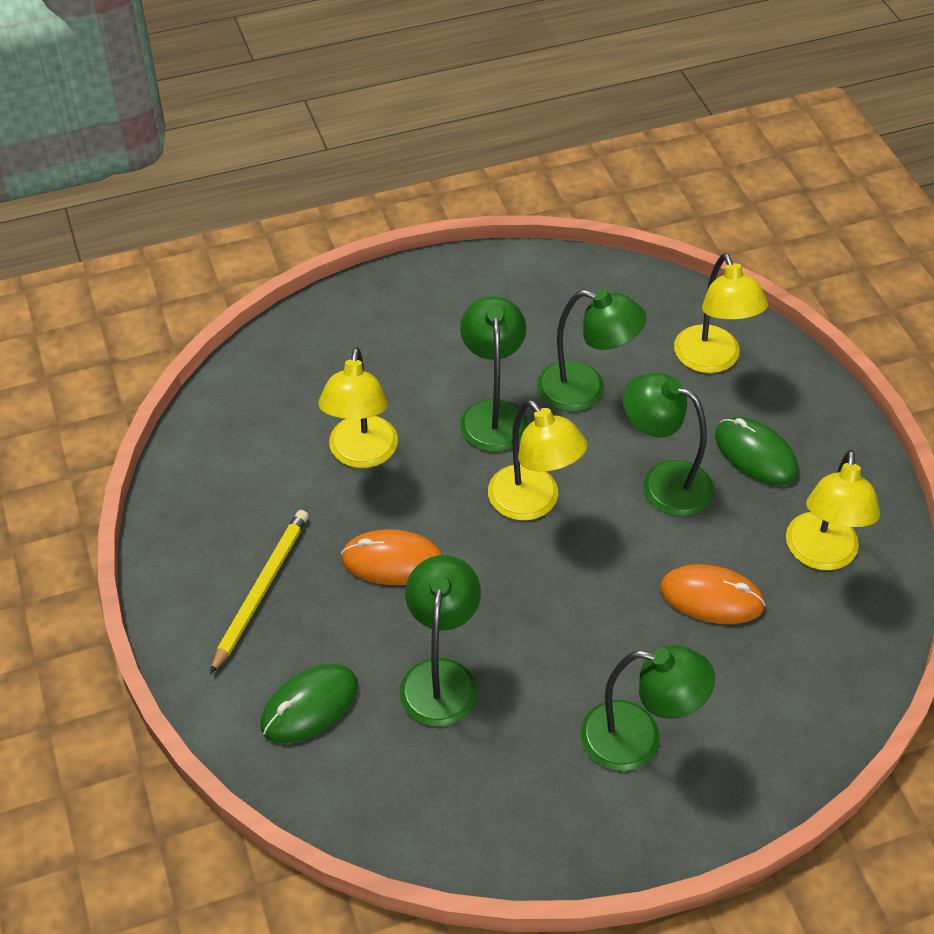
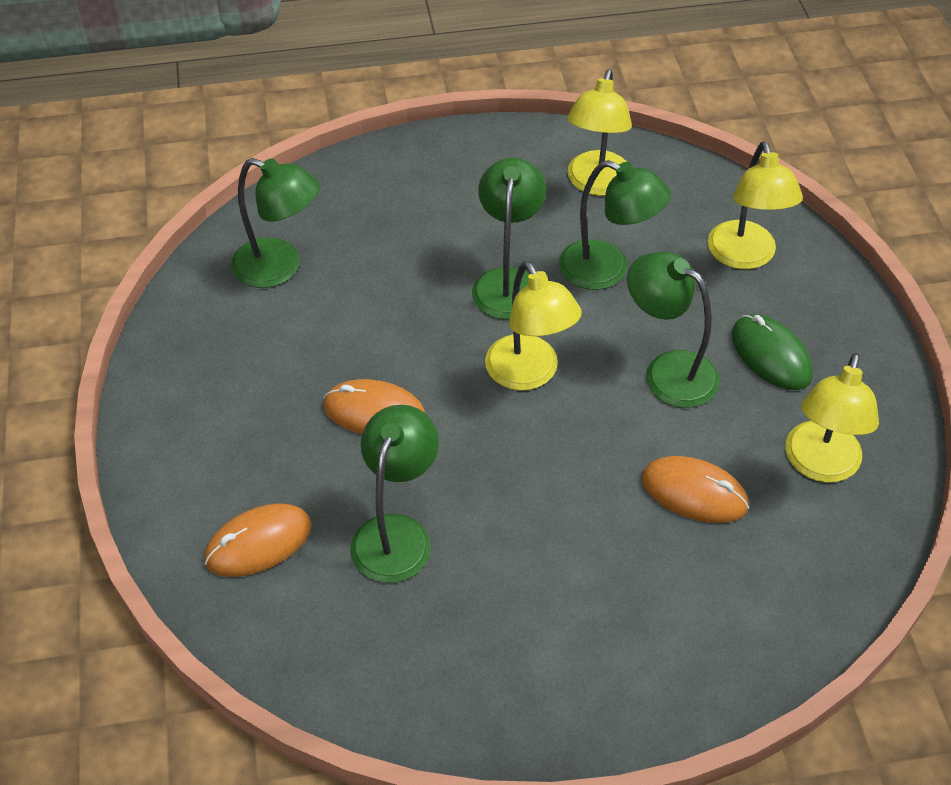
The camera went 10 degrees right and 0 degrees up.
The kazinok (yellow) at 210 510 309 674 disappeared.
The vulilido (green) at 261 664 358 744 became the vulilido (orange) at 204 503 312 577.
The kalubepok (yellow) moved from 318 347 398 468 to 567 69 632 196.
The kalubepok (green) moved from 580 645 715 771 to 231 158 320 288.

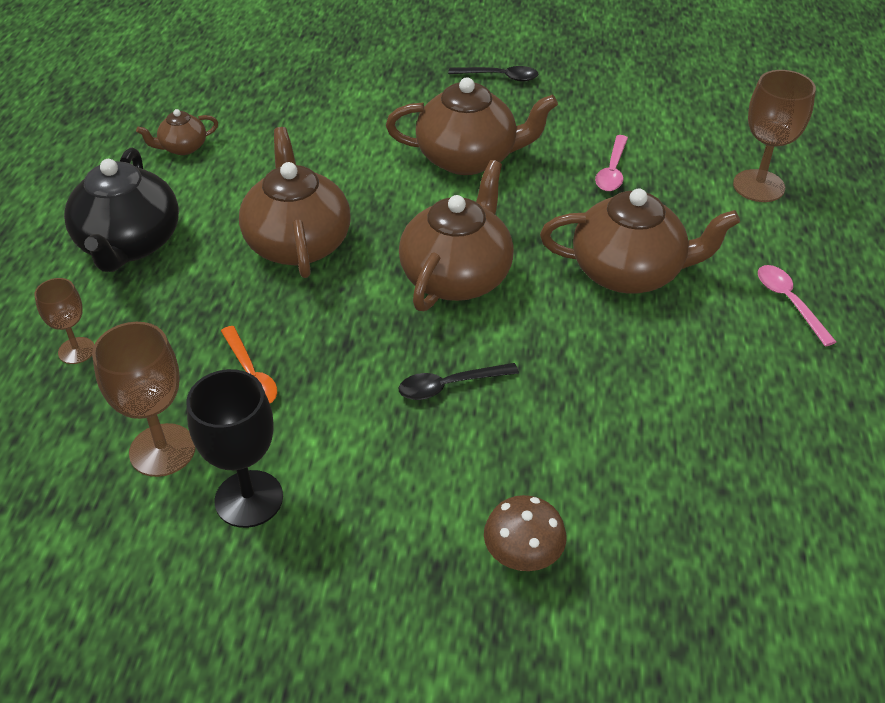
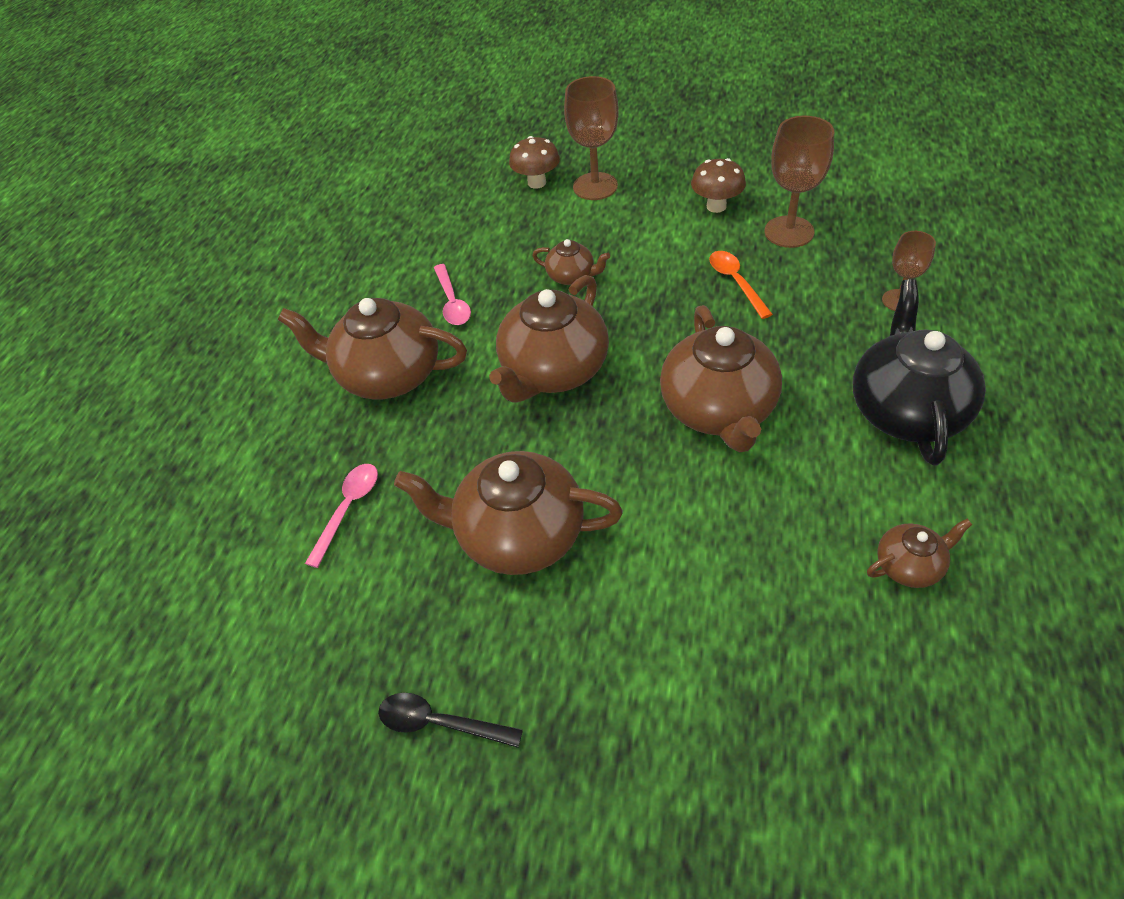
The camera went 170 degrees left and 5 degrees up.
The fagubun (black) at 186 369 283 528 was replaced by the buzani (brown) at 691 158 746 213.
The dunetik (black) at 399 363 519 400 was replaced by the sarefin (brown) at 532 239 610 285.
The fagubun (brown) moved from 733 70 816 202 to 564 76 619 200.
The dunetik (pink) moved from 758 265 836 347 to 434 264 471 325.

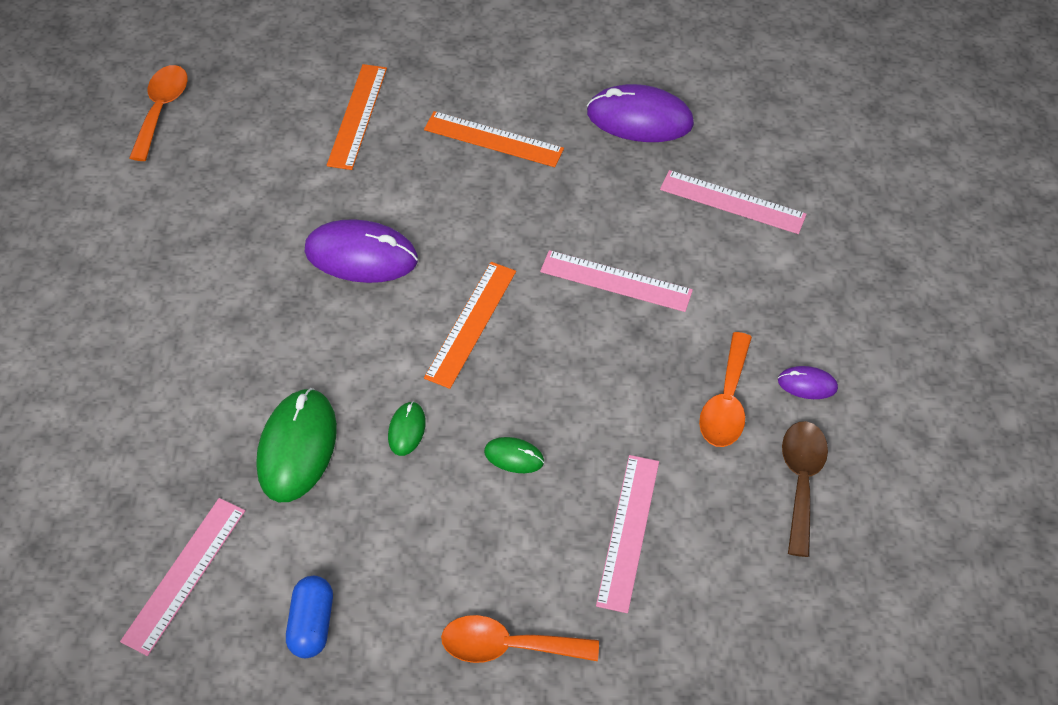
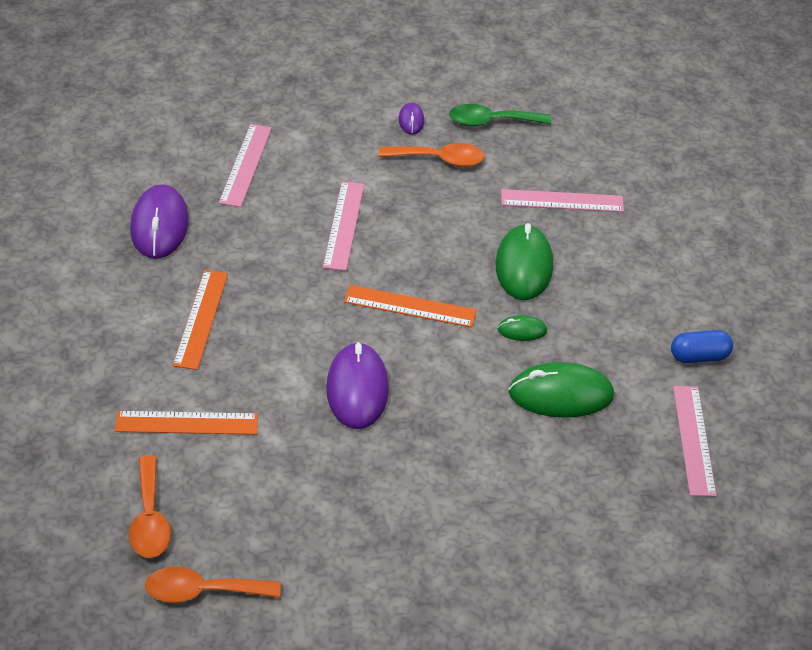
The camera went 105 degrees left and 10 degrees down.
The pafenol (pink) at 120 498 245 656 turned 75 degrees clockwise.
The dunetik (orange) moved from 441 615 599 663 to 129 455 171 558.
The vulilido (green) at 484 437 544 473 changed to 2.06 times the size.
The dunetik (brown) at 782 421 828 557 became the dunetik (green) at 449 104 551 126.

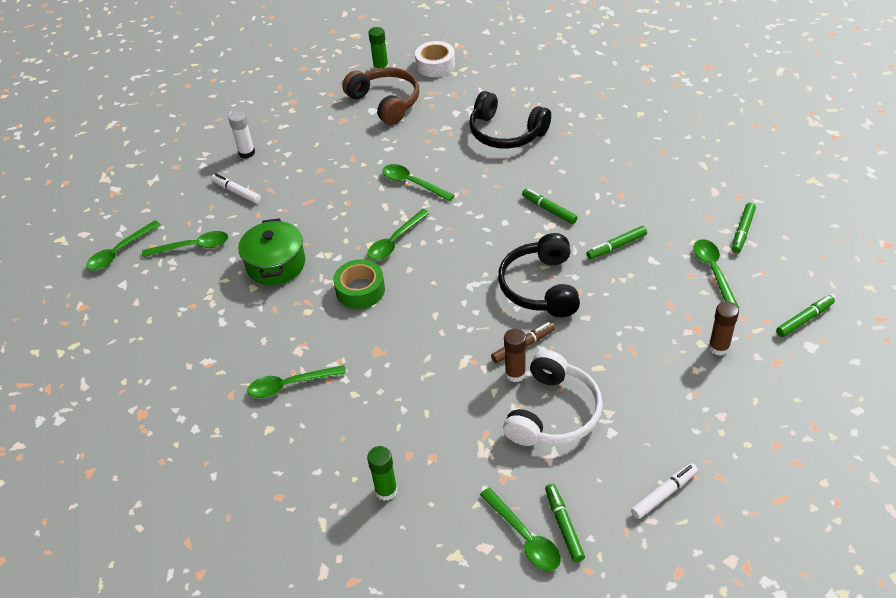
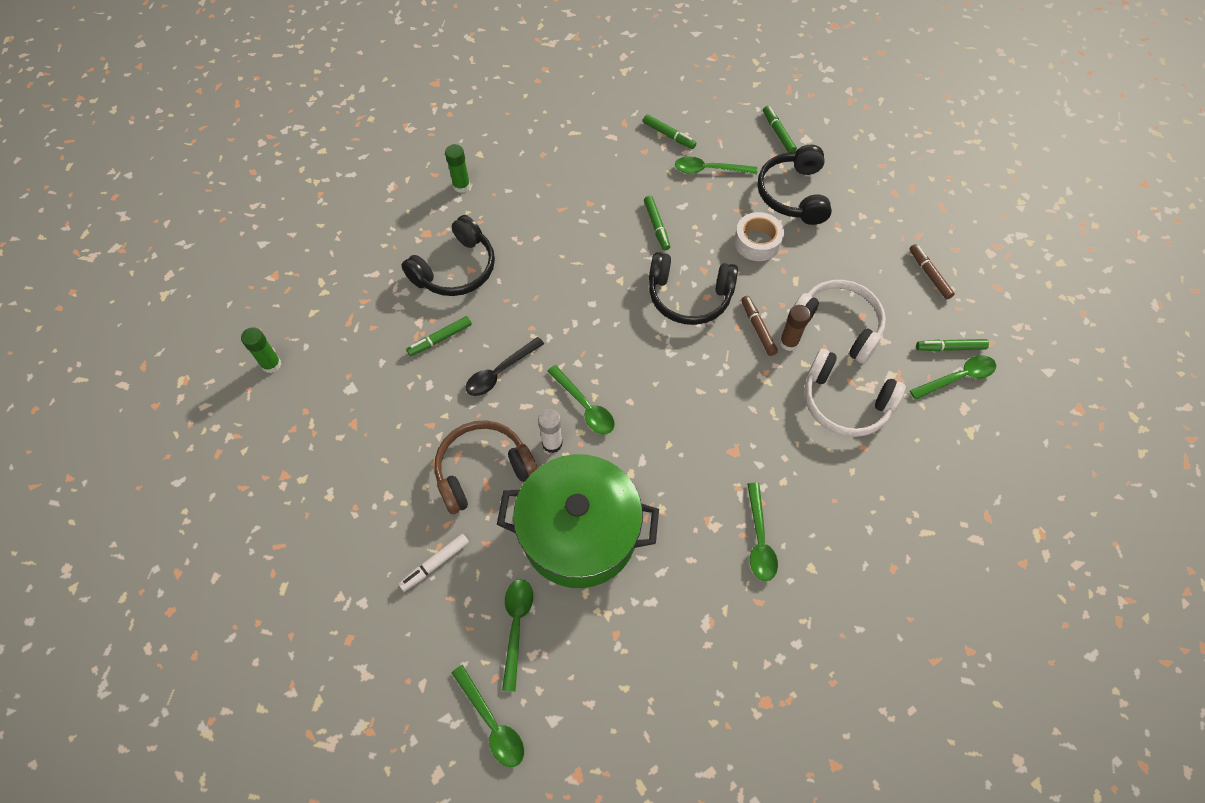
The camera went 80 degrees left and 15 degrees up.
The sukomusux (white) moved from 228 110 255 159 to 538 409 563 453.
The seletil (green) at 238 218 305 285 changed to 1.66 times the size.
The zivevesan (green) at 333 259 385 309 disappeared.
The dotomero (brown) moved from 342 67 419 125 to 434 420 538 514.
The sukomusux (green) moved from 367 446 398 501 to 445 144 470 193.
The dunetik (green) at 382 164 455 201 became the dunetik (black) at 466 337 544 396.
The zivevesan (white) moved from 415 41 455 77 to 734 212 784 261.
The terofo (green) moved from 522 188 578 224 to 406 316 472 356.
The terofo (white) at 631 463 698 519 became the terofo (brown) at 910 244 955 299.
The sukomusux (brown) at 708 301 739 356 was replaced by the dotomero (black) at 758 145 832 225.
The dotomero (white) at 805 349 906 437 appeared.

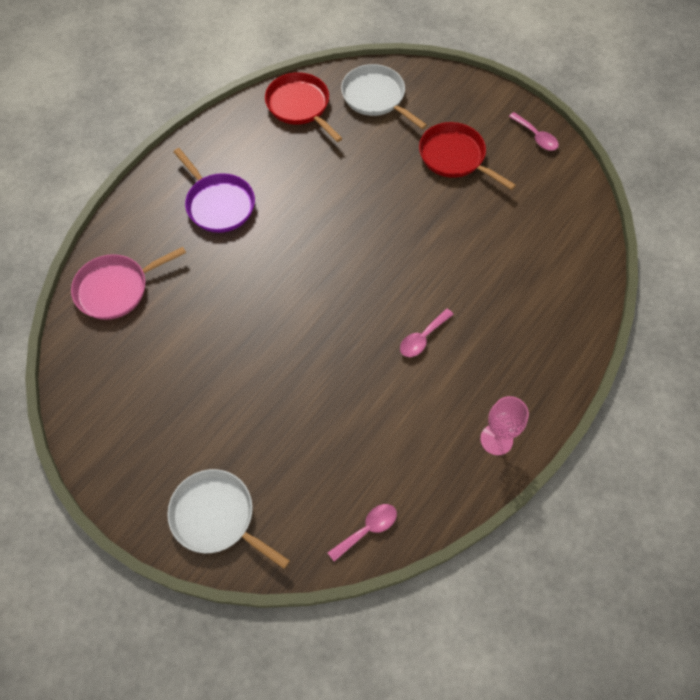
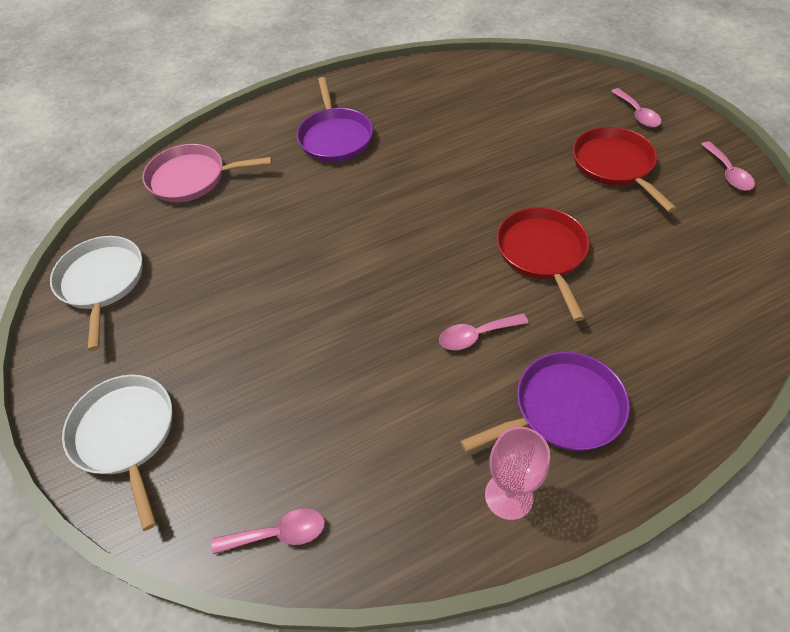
The camera went 30 degrees right and 10 degrees down.
The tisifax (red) moved from 265 72 343 142 to 497 207 589 321.
The tisifax (white) moved from 341 64 427 129 to 50 236 143 351.
The tisifax (purple) at 460 352 630 452 appeared.
The dunetik (pink) at 611 88 661 127 appeared.

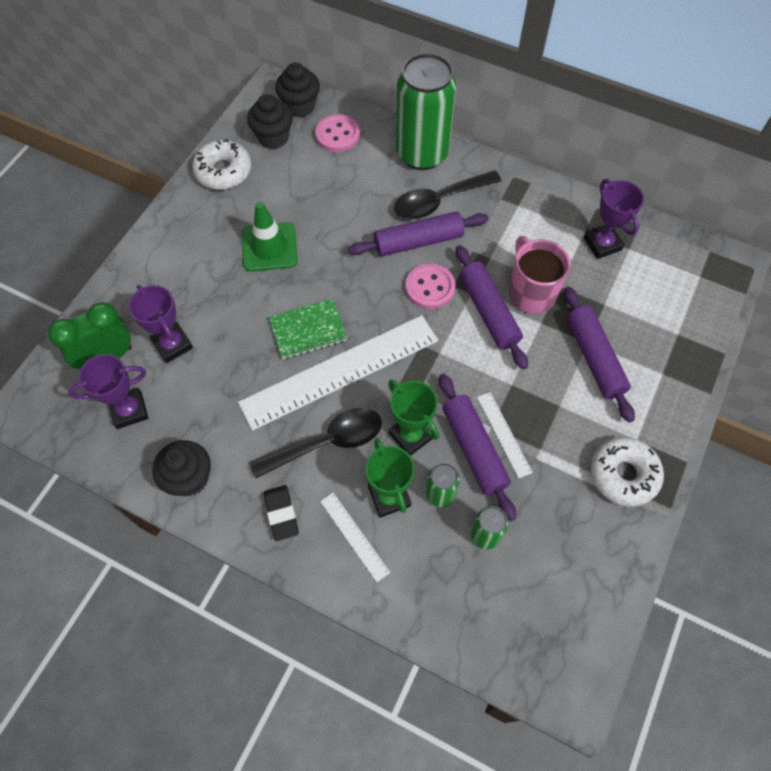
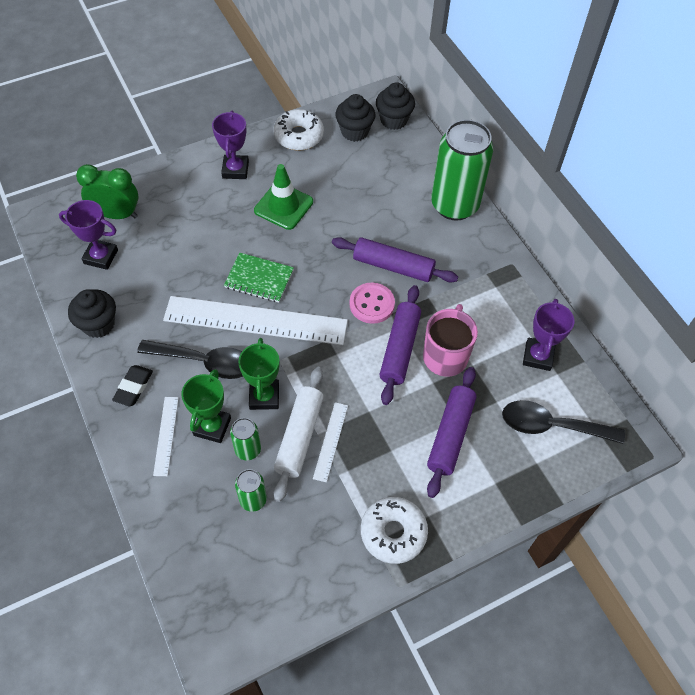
The camera went 35 degrees right and 5 degrees down.
The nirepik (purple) moved from 128 285 193 363 to 212 111 249 179.
The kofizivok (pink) at 315 114 360 152 disappeared.
The dunetik (black) moved from 394 170 501 219 to 502 400 625 444.
The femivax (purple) at 439 374 516 521 became the femivax (white) at 274 367 324 502.

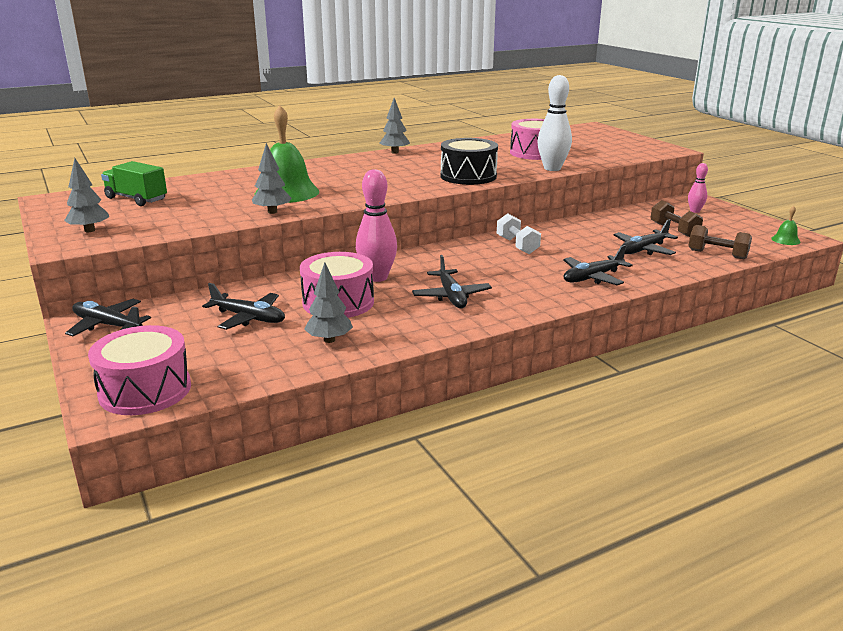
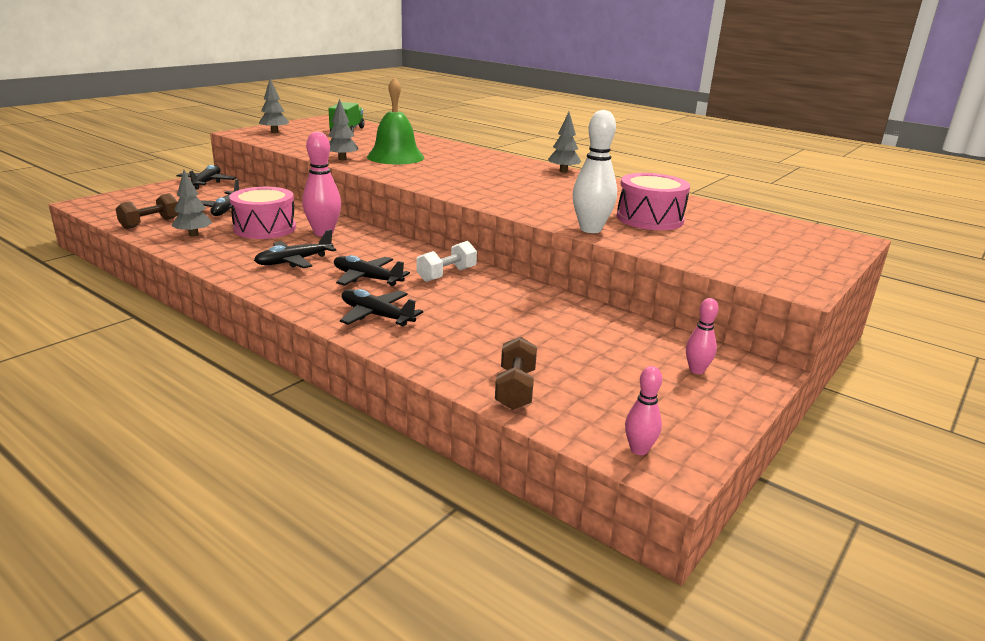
The camera went 65 degrees right and 0 degrees up.
The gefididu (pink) at 88 325 191 415 disappeared.
The gefididu (black) at 441 138 498 185 disappeared.
The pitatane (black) moved from 614 219 678 255 to 334 255 410 286.
The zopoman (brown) moved from 651 200 703 237 to 116 193 179 229.
The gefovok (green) at 771 206 800 245 was replaced by the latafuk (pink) at 625 366 662 455.

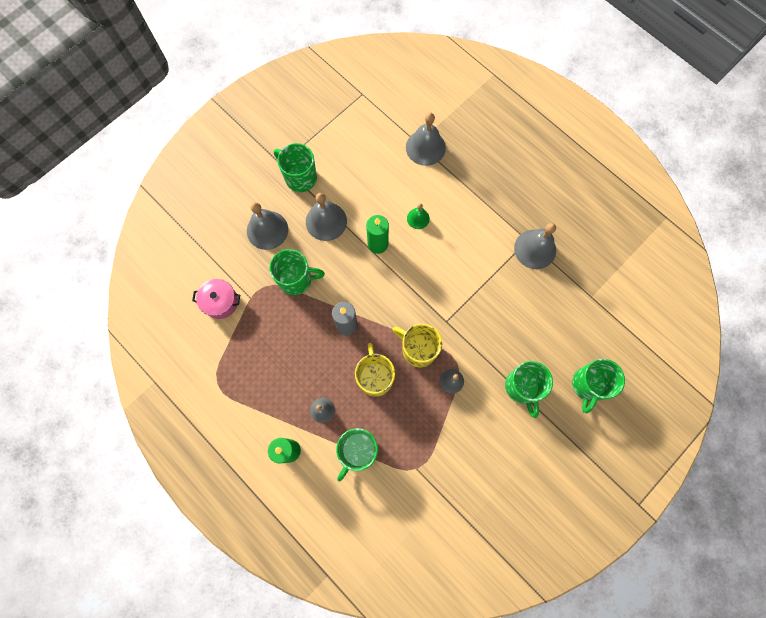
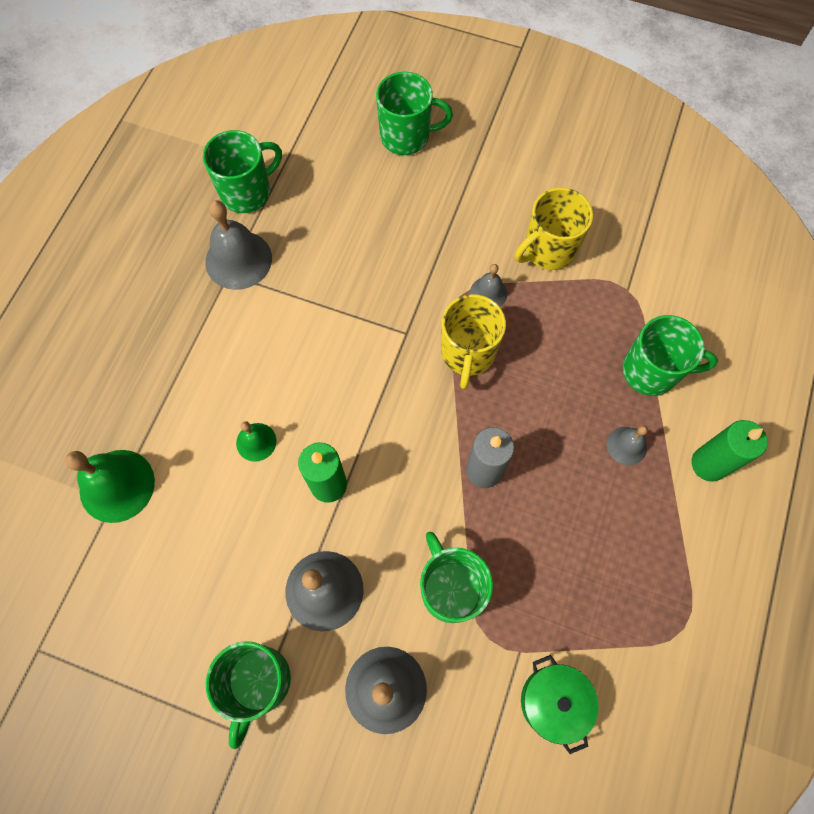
The camera went 115 degrees left and 5 degrees down.
The seletil (pink) at 192 279 240 319 became the seletil (green) at 521 655 599 754.
The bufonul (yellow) moved from 355 343 395 397 to 515 187 593 270.
The gefovok (grey) at 406 113 446 166 became the gefovok (green) at 65 450 155 523.
The bufonul (green) moved from 505 361 553 418 to 203 130 282 213.

